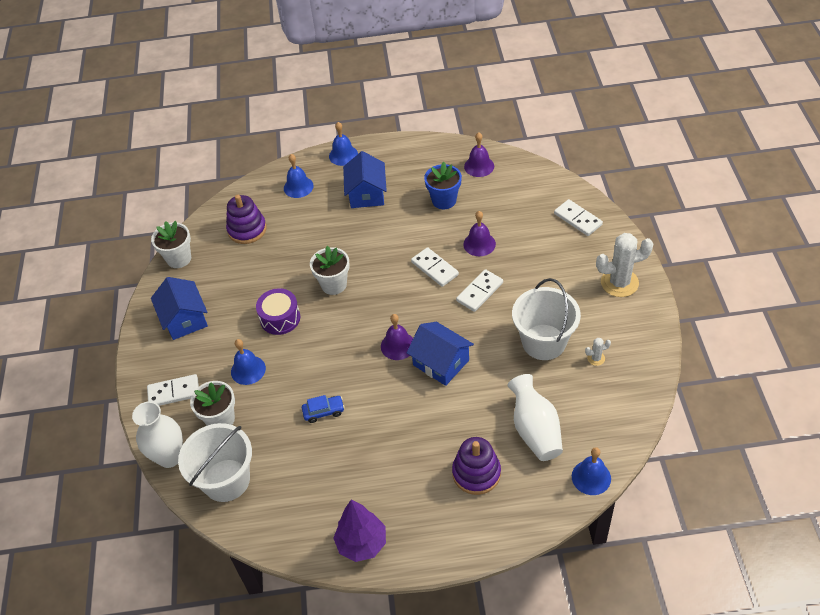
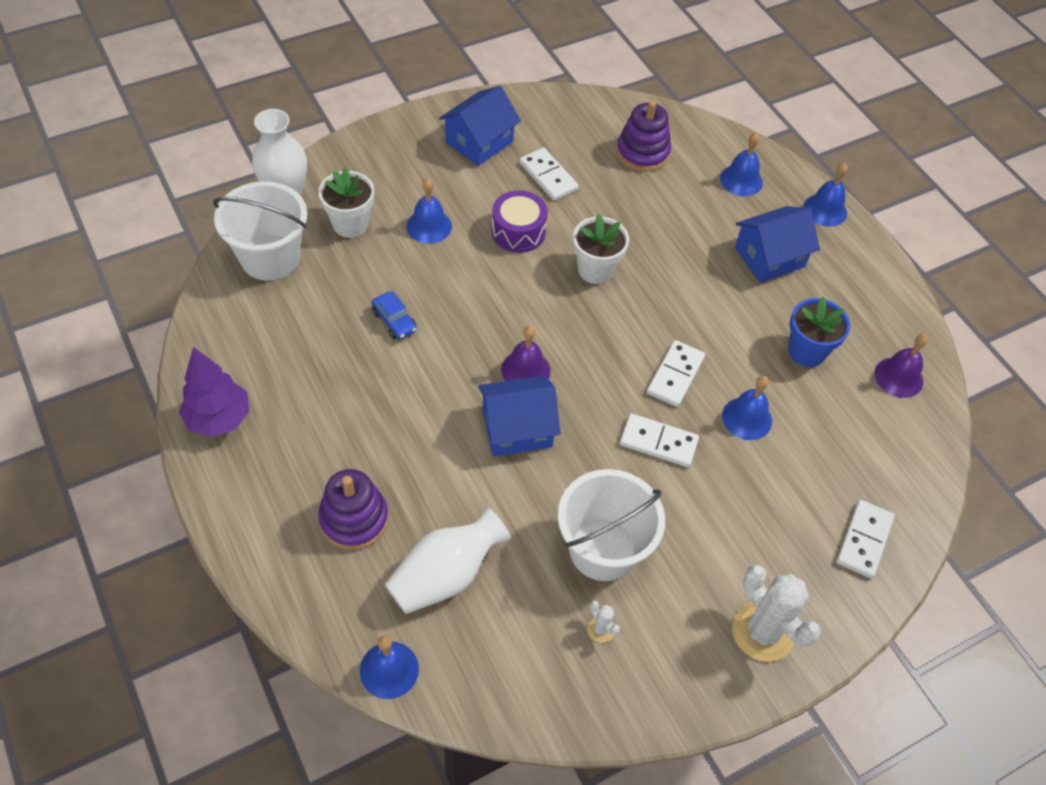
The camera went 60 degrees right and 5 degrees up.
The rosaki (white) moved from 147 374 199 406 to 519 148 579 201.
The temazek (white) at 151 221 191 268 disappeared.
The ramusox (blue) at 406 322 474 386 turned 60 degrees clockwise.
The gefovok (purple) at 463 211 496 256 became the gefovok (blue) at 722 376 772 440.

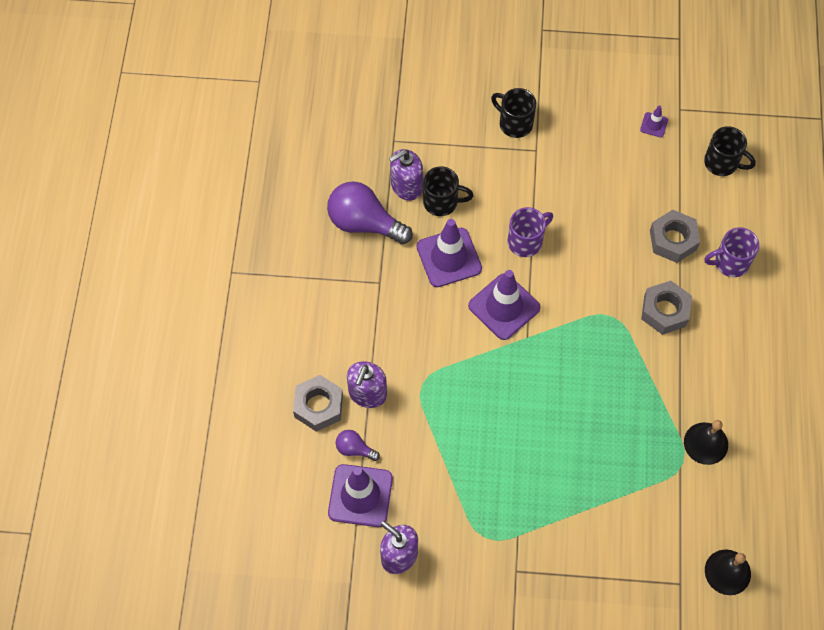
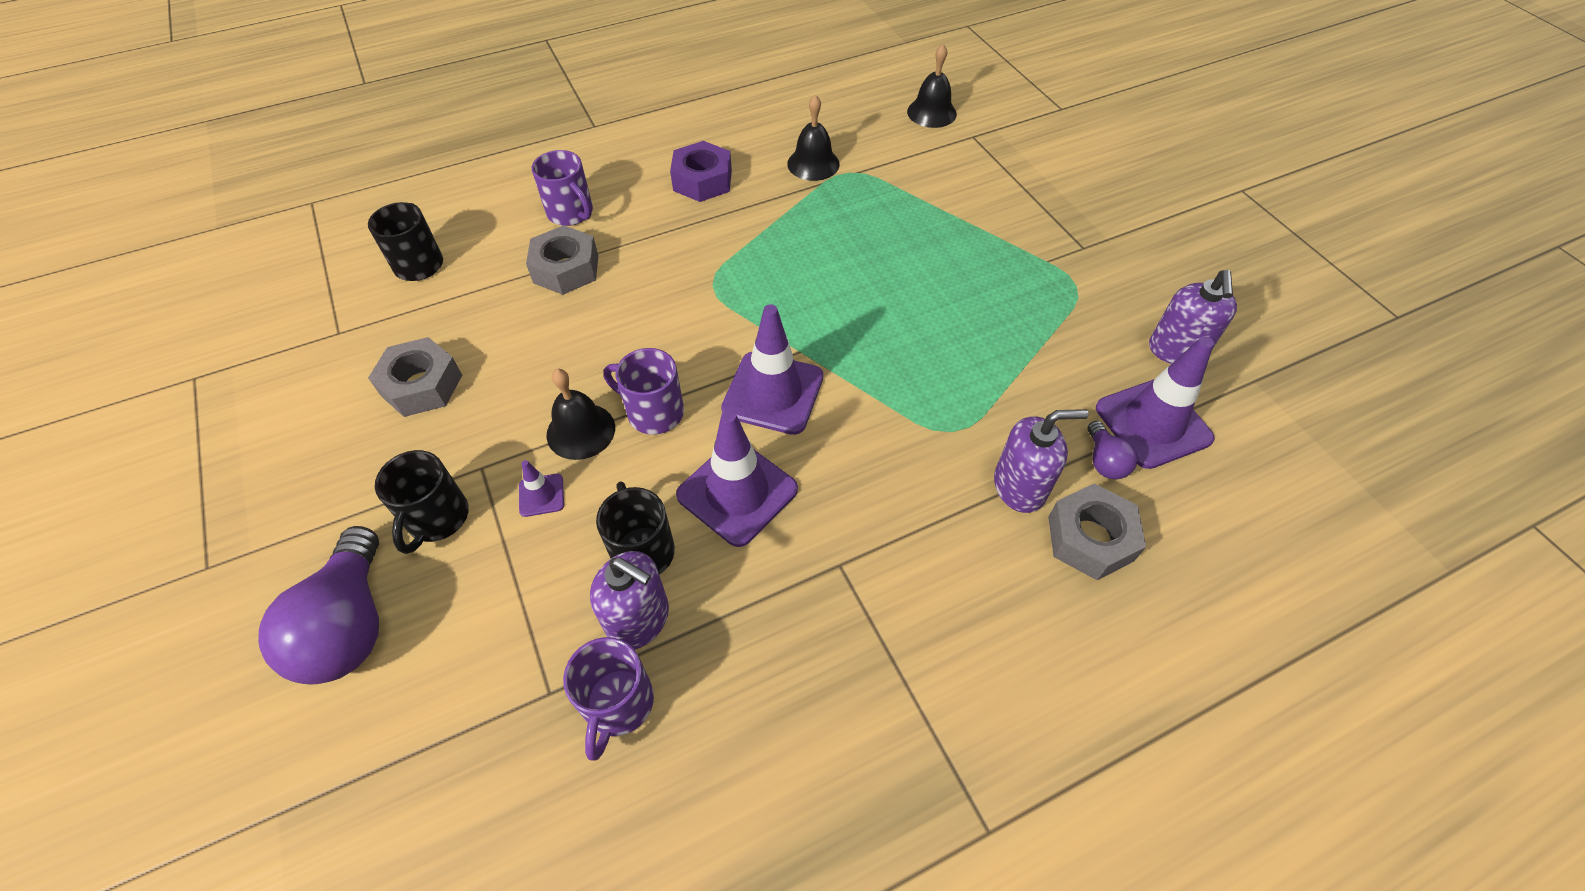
The camera went 120 degrees left and 10 degrees down.
The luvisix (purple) moved from 327 181 413 244 to 258 526 379 684.
The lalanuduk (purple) moved from 640 105 668 137 to 519 460 564 517.
The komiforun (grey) moved from 641 281 692 335 to 368 337 462 417.
The gefovok (black) at 546 369 615 460 appeared.
The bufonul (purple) at 563 637 654 761 appeared.
The komiforun (purple) at 670 141 732 202 appeared.

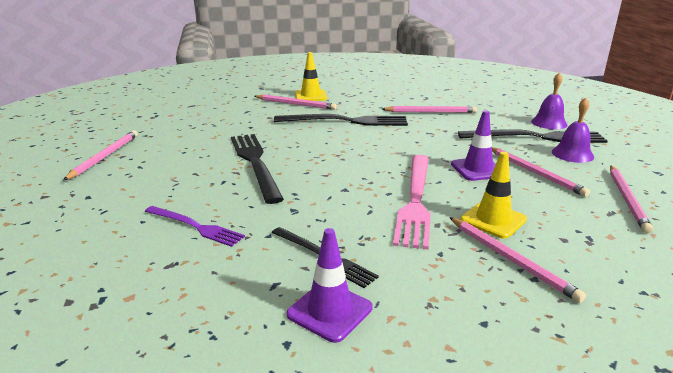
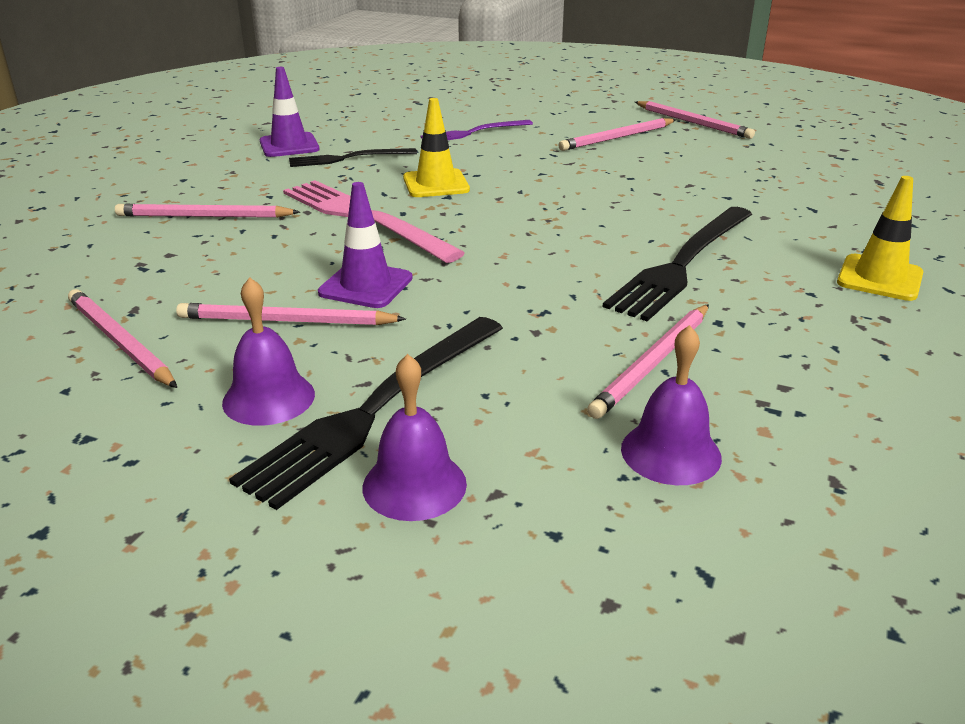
The camera went 125 degrees right and 5 degrees up.
The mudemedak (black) at 231 134 284 204 disappeared.
The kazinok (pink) moved from 254 95 337 110 to 558 118 676 151.
The lalanuduk (yellow) moved from 460 152 527 239 to 403 98 470 197.
The gefovok (purple) at 621 325 722 485 appeared.

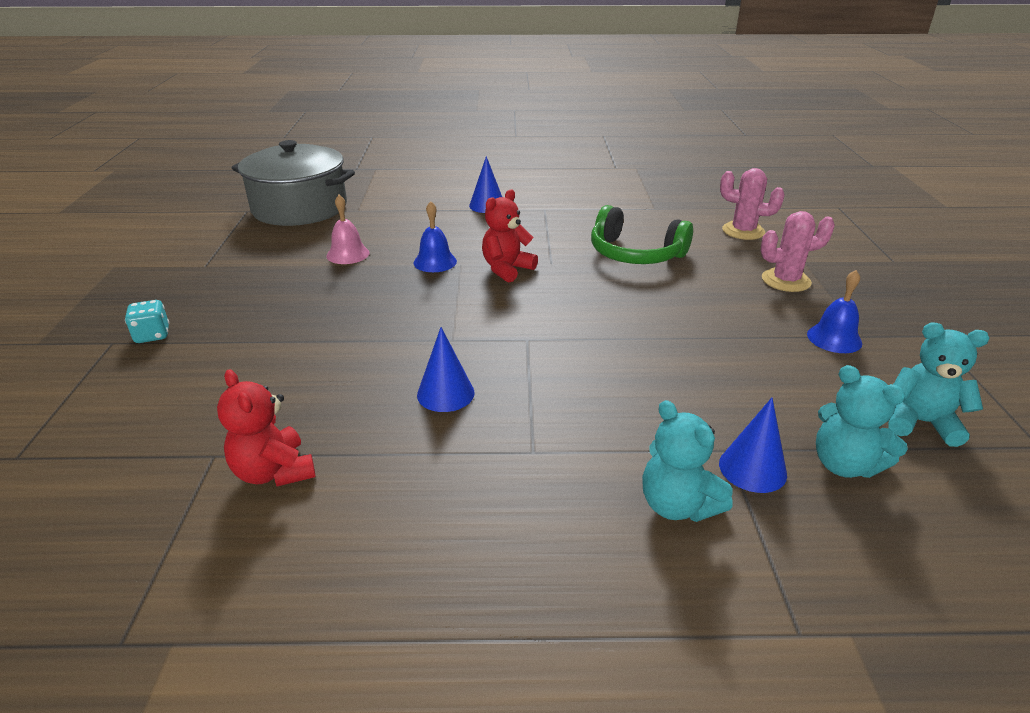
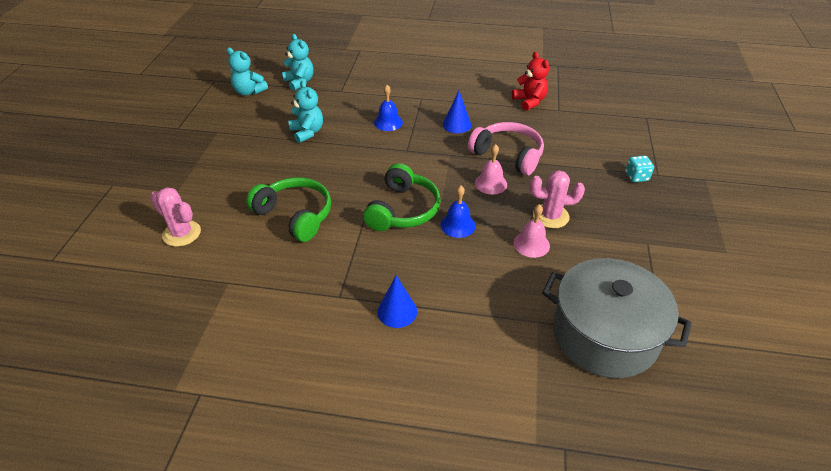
The camera went 170 degrees left and 10 degrees up.
The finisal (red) at 482 190 538 282 was replaced by the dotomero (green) at 363 163 441 231.
The finisal (turquoise) moved from 642 400 733 522 to 289 81 323 143.
The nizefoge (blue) at 719 398 787 493 disappeared.
The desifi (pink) moved from 761 211 835 292 to 530 170 585 228.
The gefovok (blue) moved from 807 270 862 353 to 374 85 403 131.
The dotomero (pink) at 468 122 544 175 appeared.
The gefovok (pink) at 475 144 507 195 appeared.

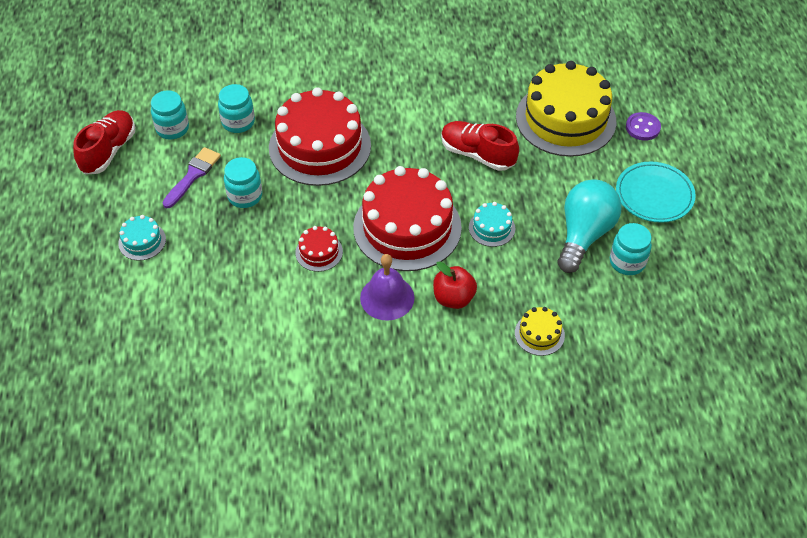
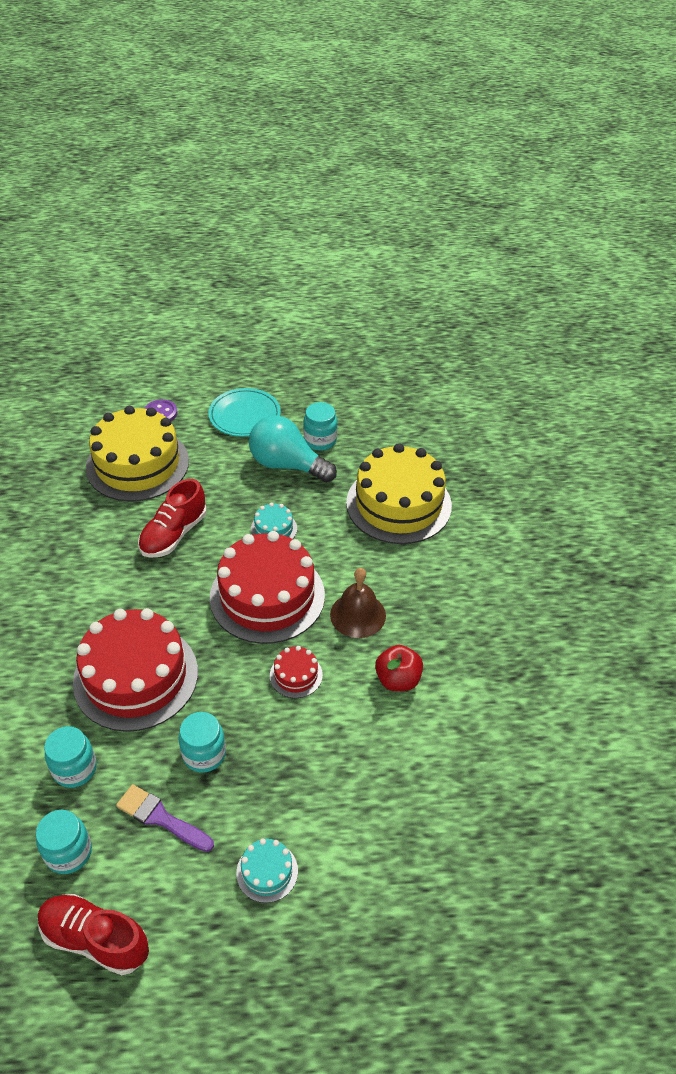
The camera went 90 degrees left and 5 degrees down.
The gefovok (purple) at 360 254 415 321 became the gefovok (brown) at 330 568 386 638.
The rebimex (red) moved from 433 261 477 309 to 375 645 423 691.
The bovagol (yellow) at 515 307 565 356 changed to 2.32 times the size.

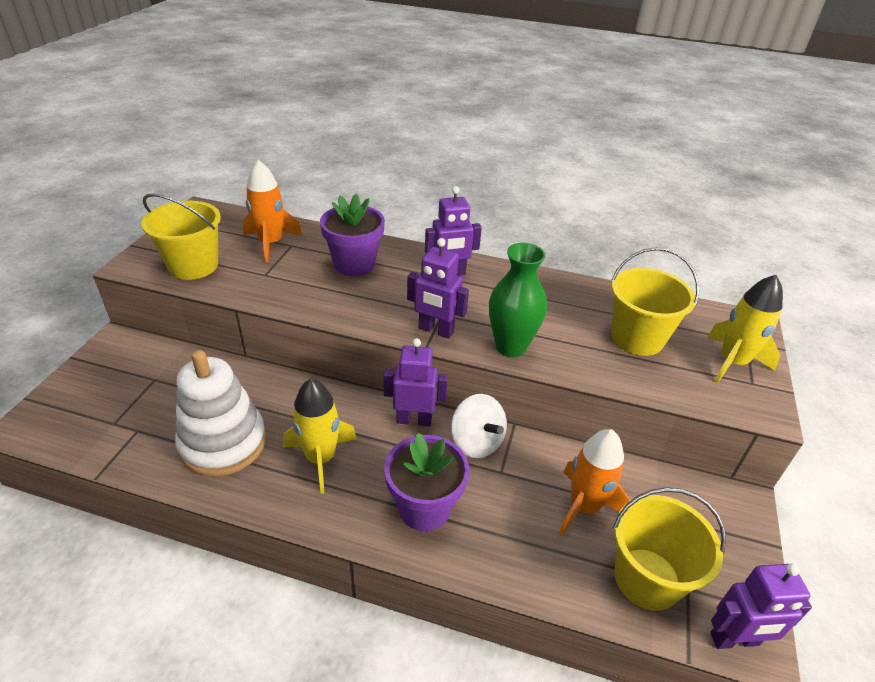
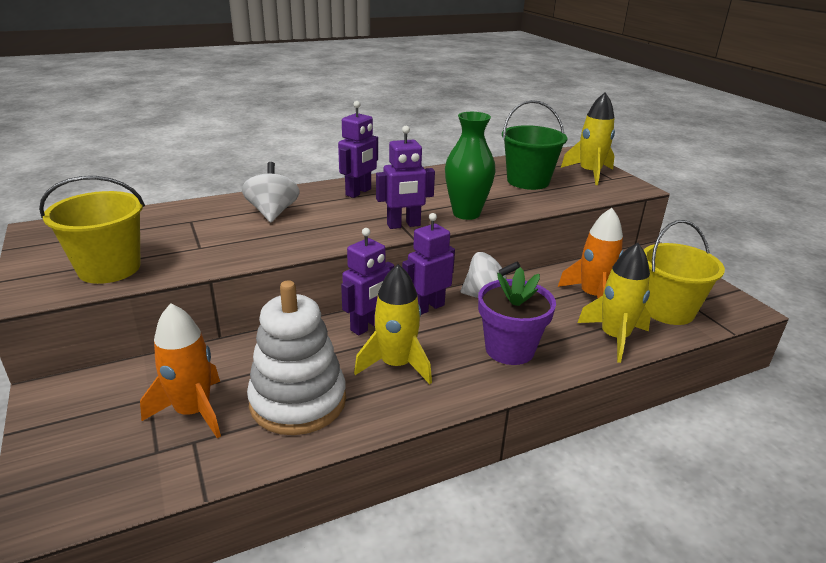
The camera went 40 degrees left and 10 degrees down.
The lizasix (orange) moved from 243 160 303 263 to 140 303 221 439.
The temazek (purple) at 320 194 385 276 was replaced by the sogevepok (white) at 242 162 300 222.
The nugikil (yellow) at 611 247 699 356 became the nugikil (green) at 502 100 567 190.
The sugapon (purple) moved from 710 563 812 649 to 341 228 394 335.
The lizasix (yellow) at 577 243 651 363 appeared.

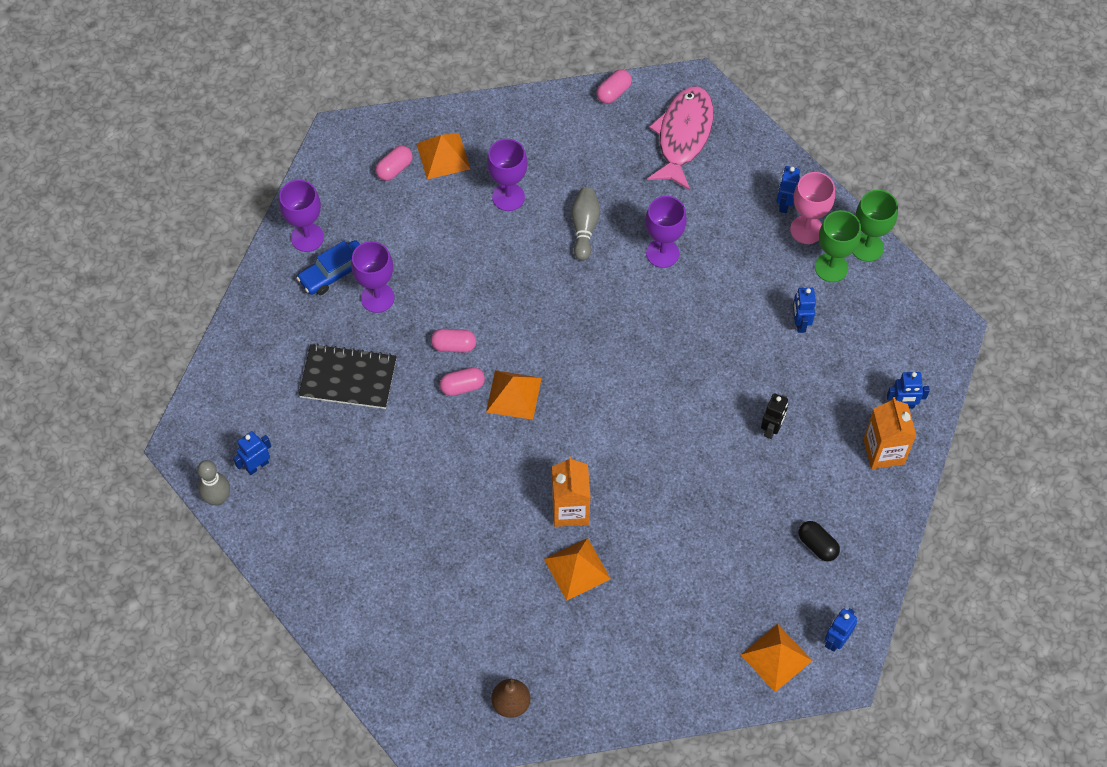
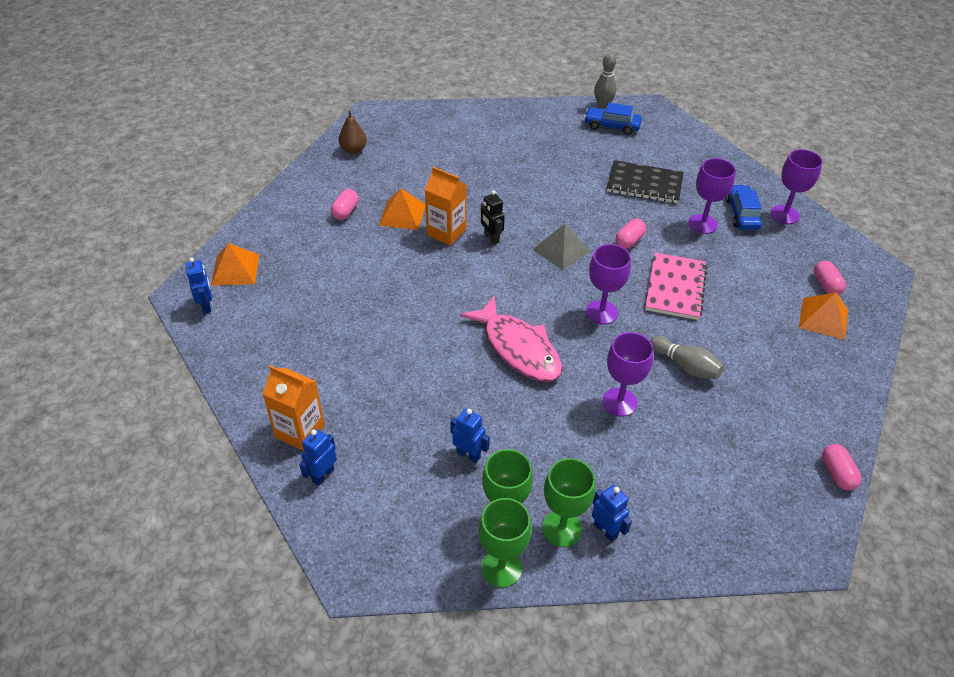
The camera went 125 degrees right and 15 degrees down.
The sugapon (blue) at 233 431 271 475 was replaced by the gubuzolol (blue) at 584 103 642 135.
The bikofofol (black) at 298 343 397 409 turned 60 degrees clockwise.
The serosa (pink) moved from 440 367 485 396 to 331 189 359 220.
The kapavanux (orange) at 486 370 542 420 became the kapavanux (grey) at 532 224 590 270.
The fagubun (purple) moved from 487 139 527 211 to 586 244 631 324.
The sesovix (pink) moved from 647 87 713 190 to 460 295 562 382.
The sugapon (black) moved from 761 393 788 439 to 481 190 505 245.
The fagubun (pink) at 790 172 835 244 became the fagubun (green) at 542 458 596 547.
The serosa (black) at 799 521 840 561 disappeared.
The bikofofol (pink) at 645 253 707 320 appeared.

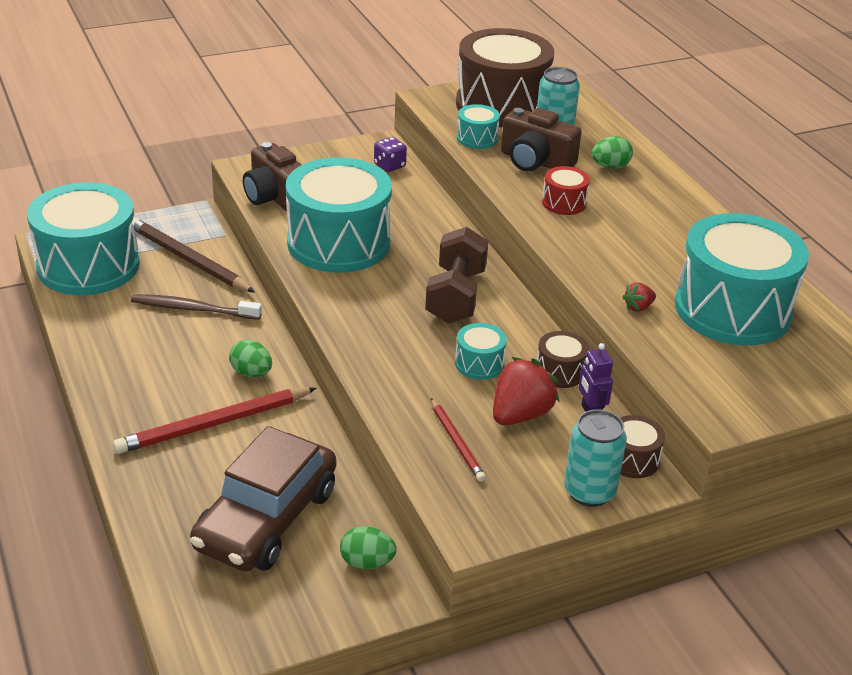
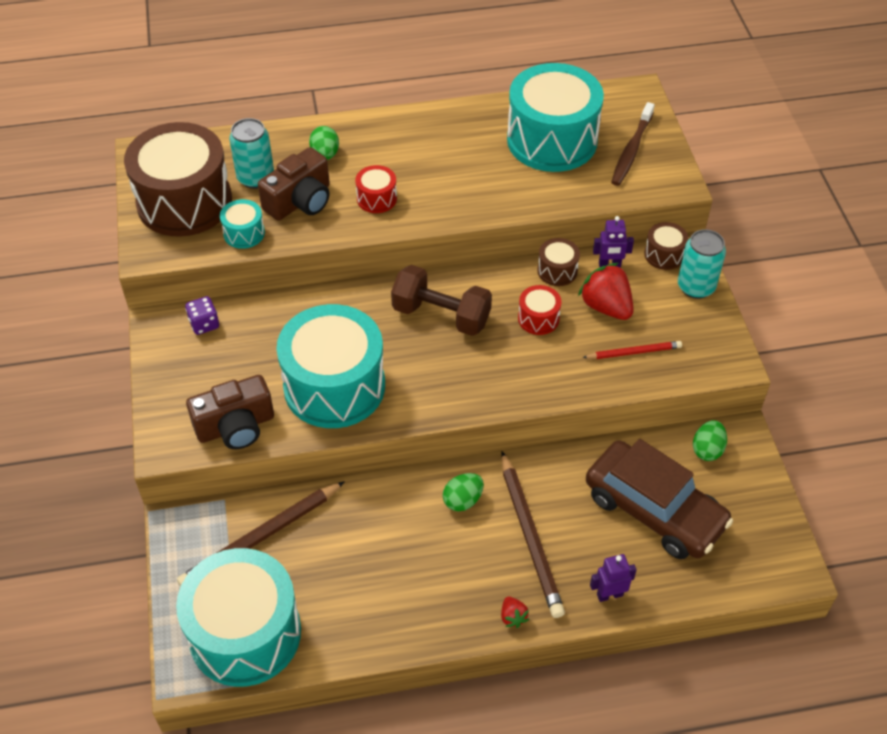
The camera went 75 degrees left and 15 degrees up.
The kazinok (red) at 113 387 317 454 became the kazinok (brown) at 501 451 565 618.
The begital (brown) moved from 131 294 262 320 to 611 102 655 186.
The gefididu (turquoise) at 455 323 507 380 became the gefididu (red) at 518 285 562 335.
The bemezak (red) moved from 622 282 656 312 to 501 597 529 628.
The sugapon (purple) at 590 554 637 602 appeared.

